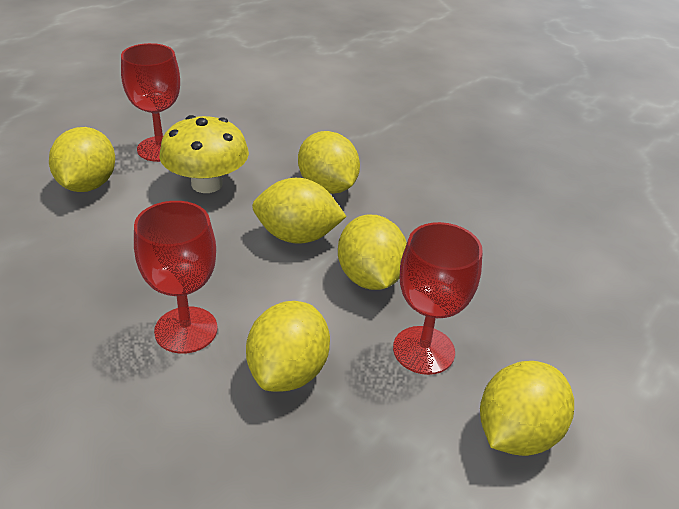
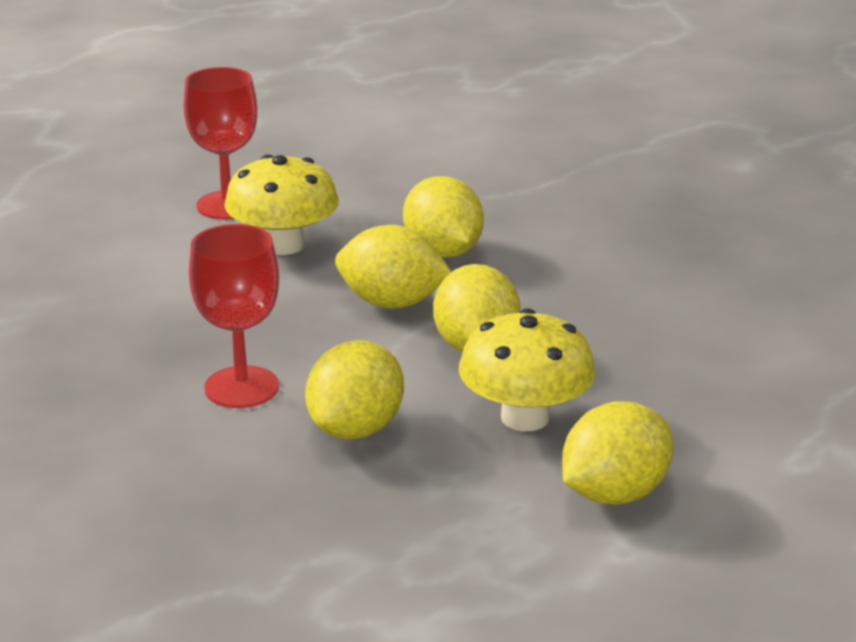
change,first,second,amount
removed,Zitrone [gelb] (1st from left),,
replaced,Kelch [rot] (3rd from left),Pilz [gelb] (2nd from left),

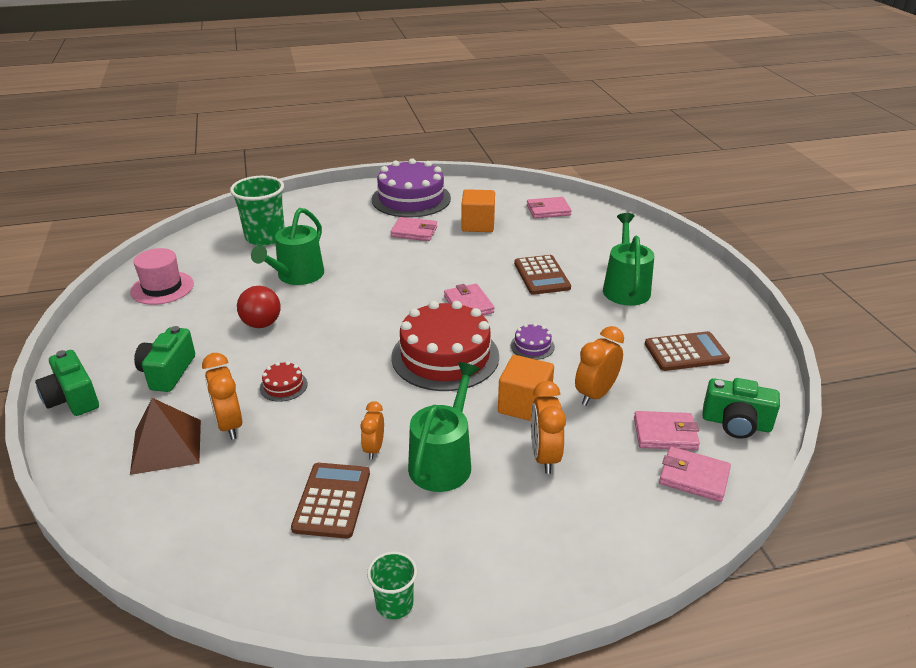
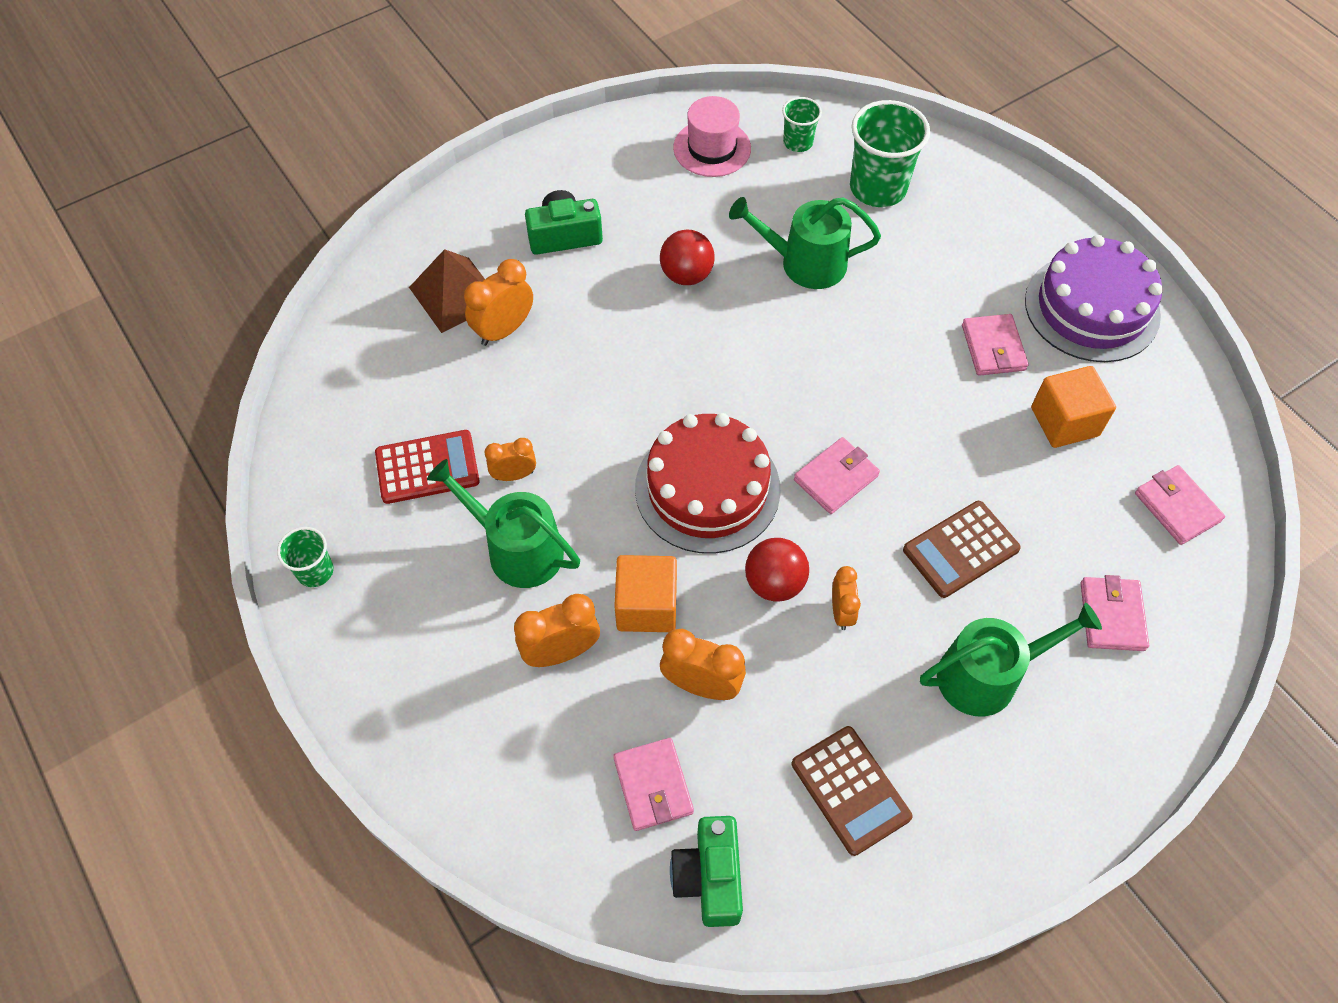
change,first,second,amount
replaced,Kuchen [lila] (2nd from left),Ball [rot] (2nd from left),
removed,Kamera [grün] (1st from left),,
removed,Kuchen [rot] (1st from left),,
turned,Gießkanne [grün] (2nd from left in the first image),Gießkanne [grün] (1st from left),150 degrees counterclockwise
moved,Geldbörse [rosa] (5th from left in the first image),Geldbörse [rosa] (4th from left),
recoloured,Taschenrechner [braun] (1st from left),Taschenrechner [rot],
added,,Becher [grün] (2nd from left),
added,,Wecker [orange] (5th from left),

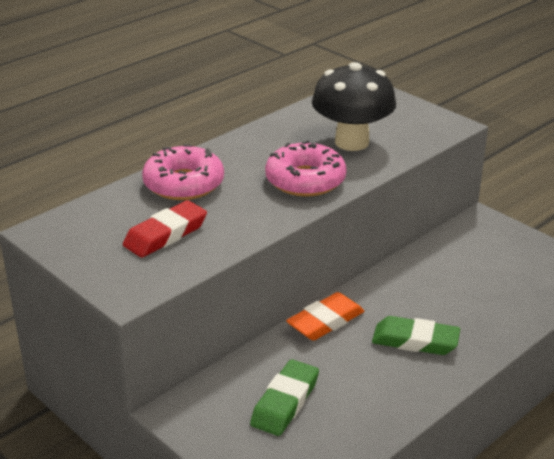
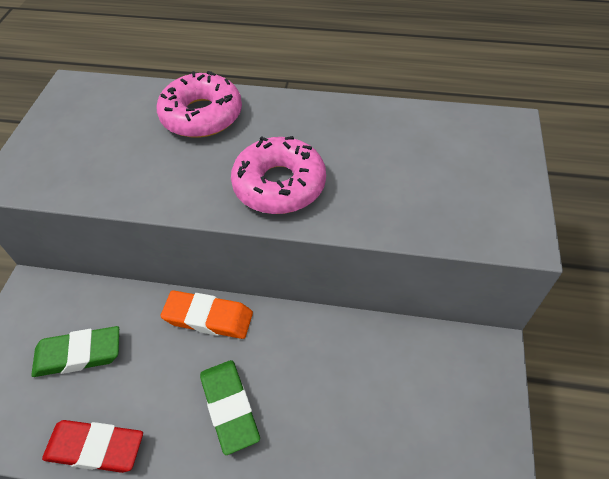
change,first,second,amount
removed,Pilz [schwarz],,
moved,Radiergummi [rot],,

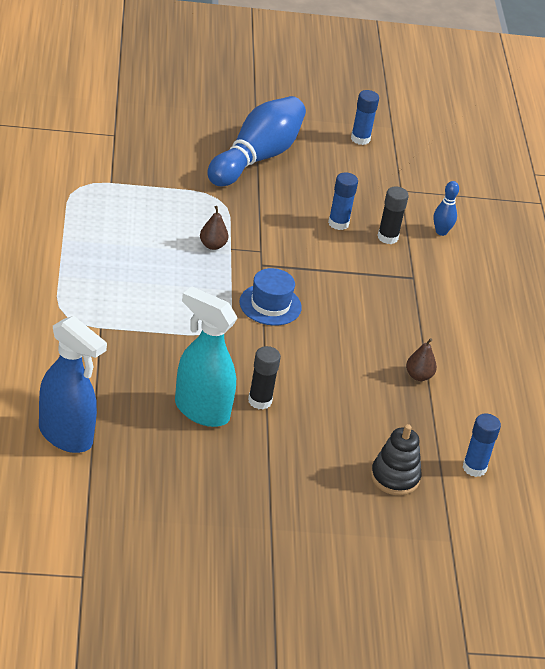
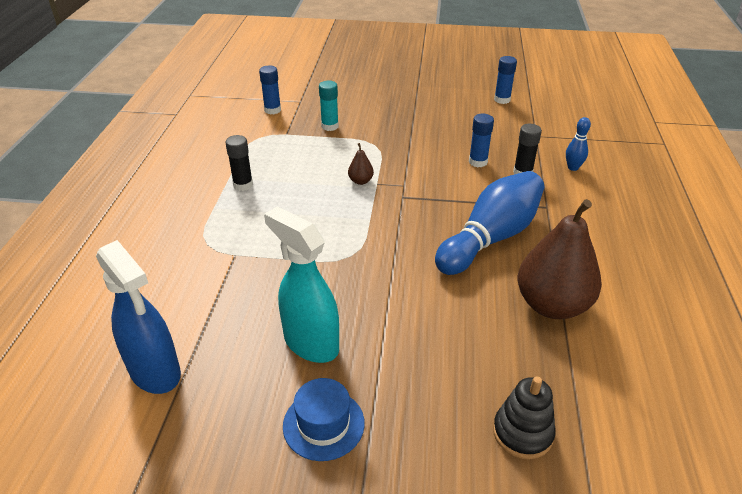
change,first,second,amount
moved,Bowlingkegel [blau] (1st from left),,
moved,Hut [blau],,
resized,Birne [braun] (2nd from left),,x2.43
moved,Klebestift [schwarz] (1st from left),,
moved,Klebestift [blau] (3rd from left in the first image),Klebestift [blau] (1st from left),
added,,Klebestift [türkis],

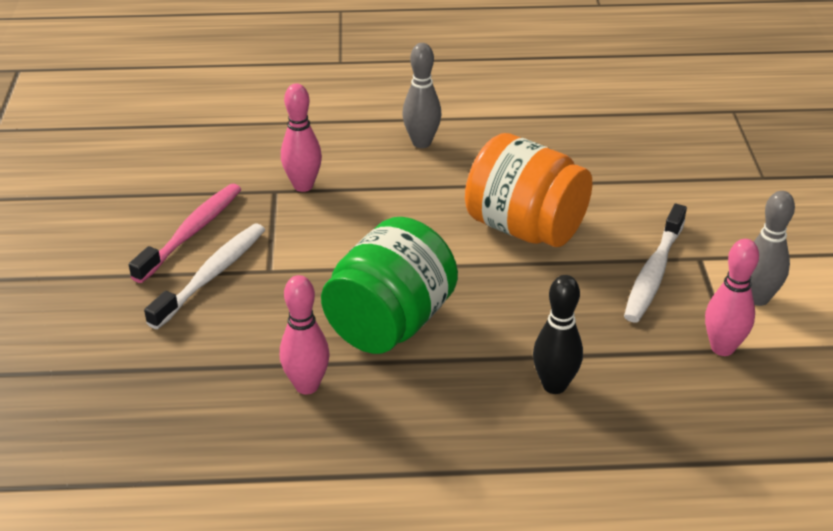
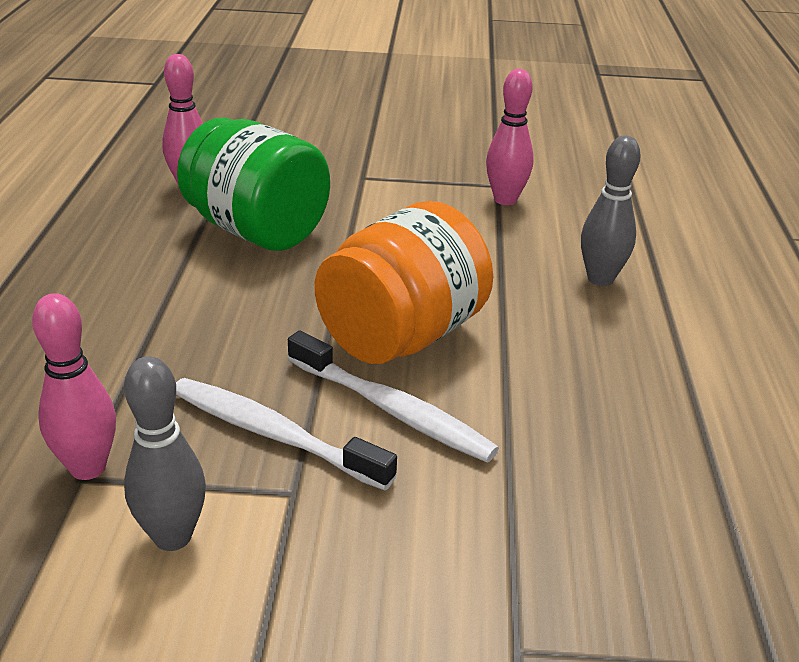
change,first,second,amount
removed,Zahnbürste [rosa],,
moved,Zahnbürste [weiß] (1st from left in the first image),Zahnbürste [weiß] (2nd from left),
removed,Bowlingkegel [schwarz],,

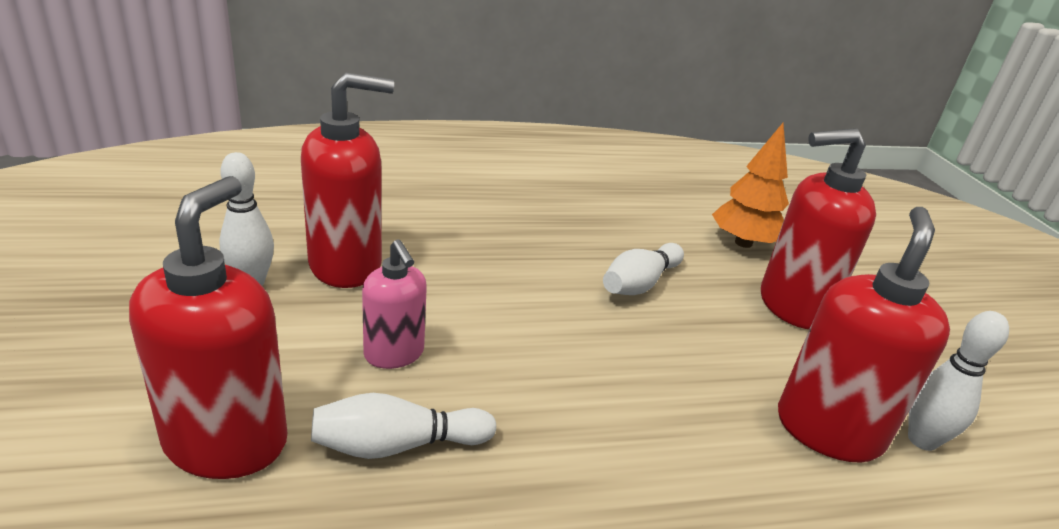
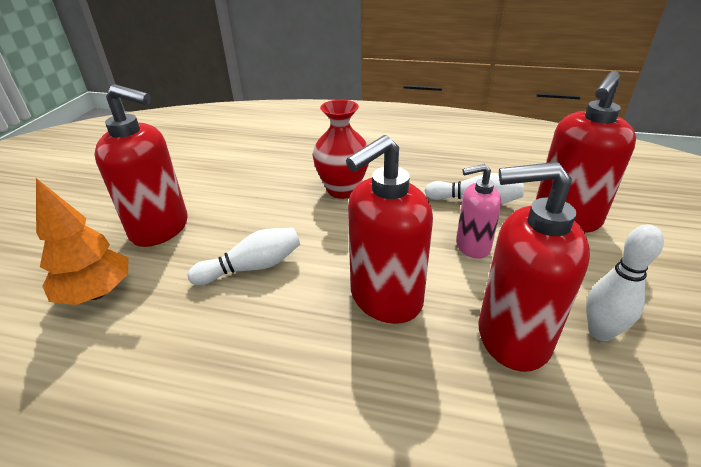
change,first,second,amount
moved,Seifenspender [rot] (4th from left in the first image),Seifenspender [rot] (2nd from left),
turned,Seifenspender [rosa],,90 degrees counterclockwise
removed,Bowlingkegel [weiß] (4th from left),,
added,,Vase [rot],

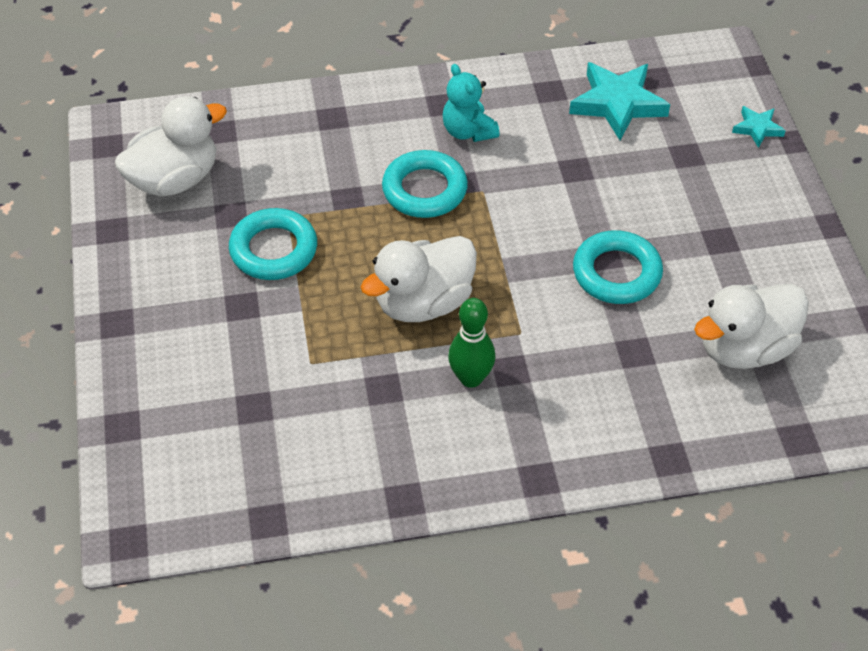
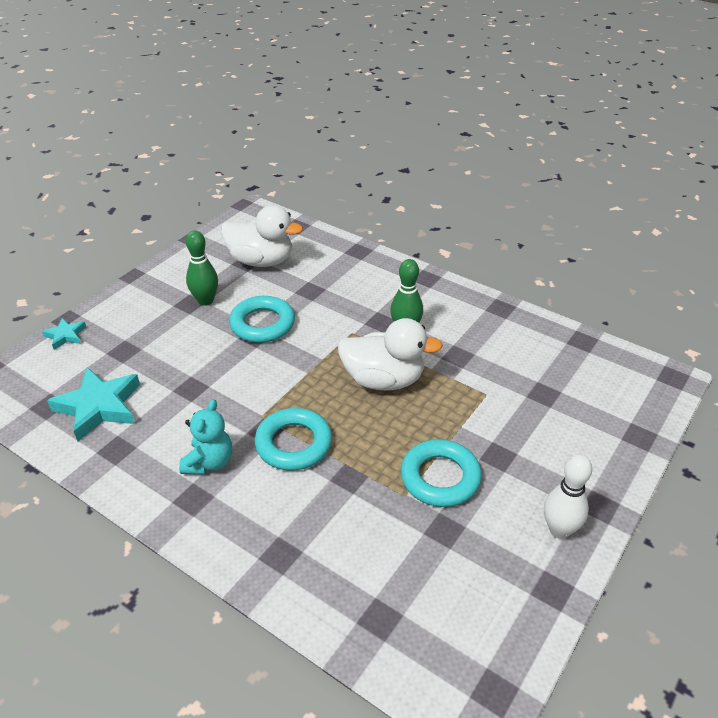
change,first,second,amount
removed,Ente [weiß] (1st from left),,
added,,Bowlingkegel [grün] (1st from left),
added,,Bowlingkegel [weiß],

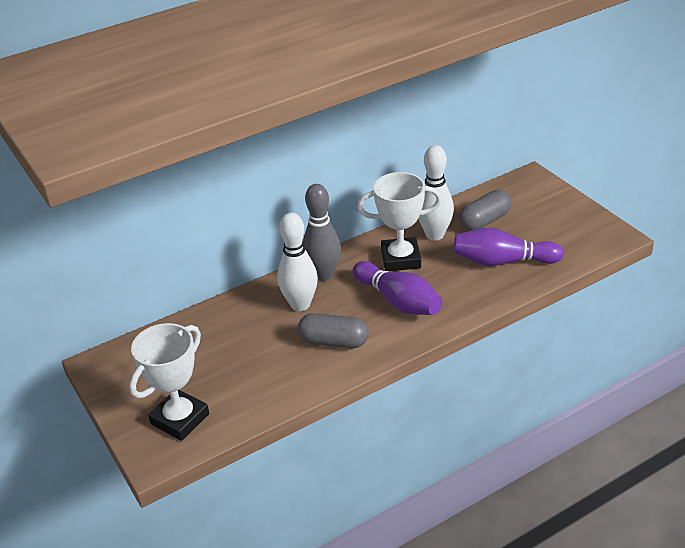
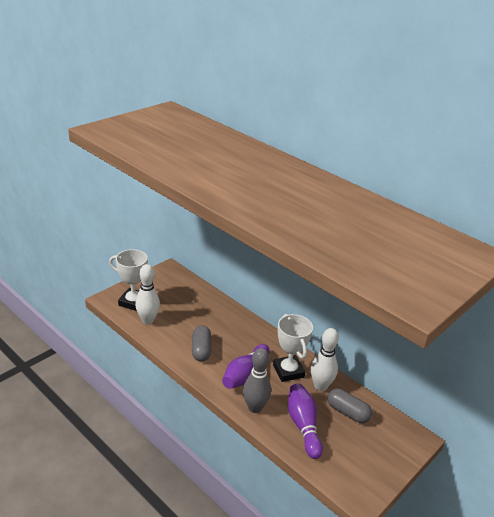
change,first,second,amount
moved,Bowlingkegel [grau],,
moved,Bowlingkegel [weiß] (1st from left),,

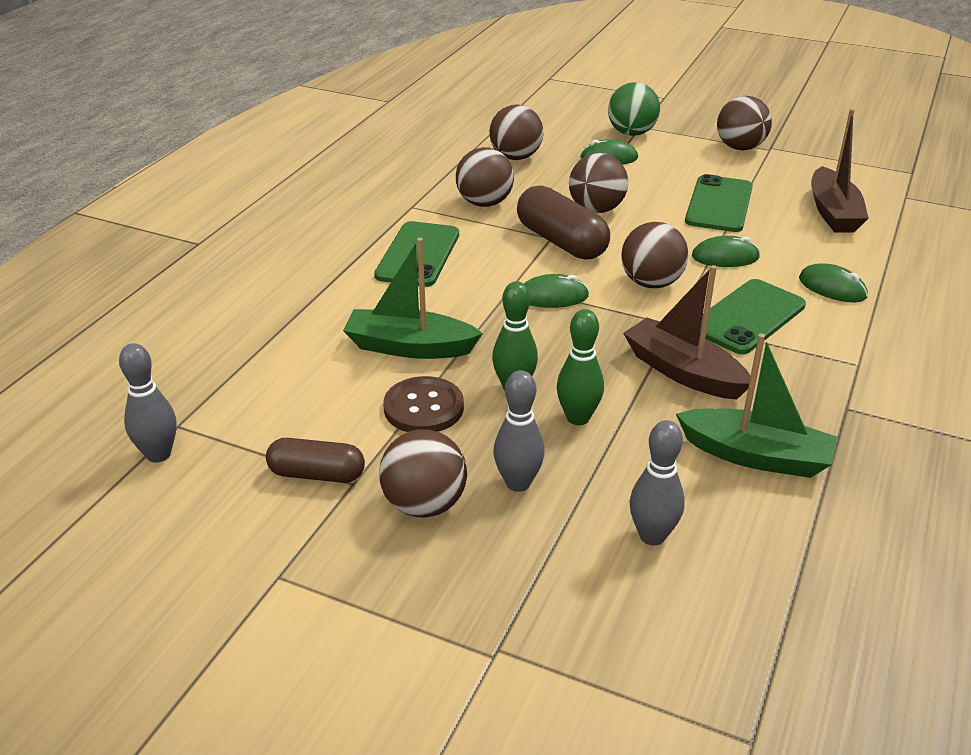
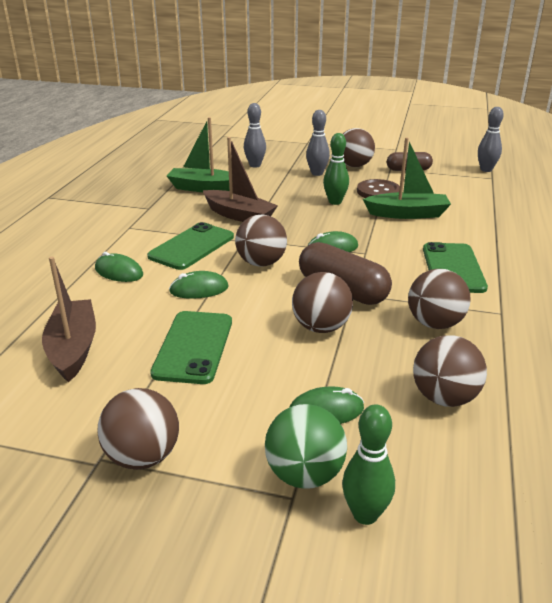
change,first,second,amount
moved,Bowlingkegel [grün] (2nd from left),,

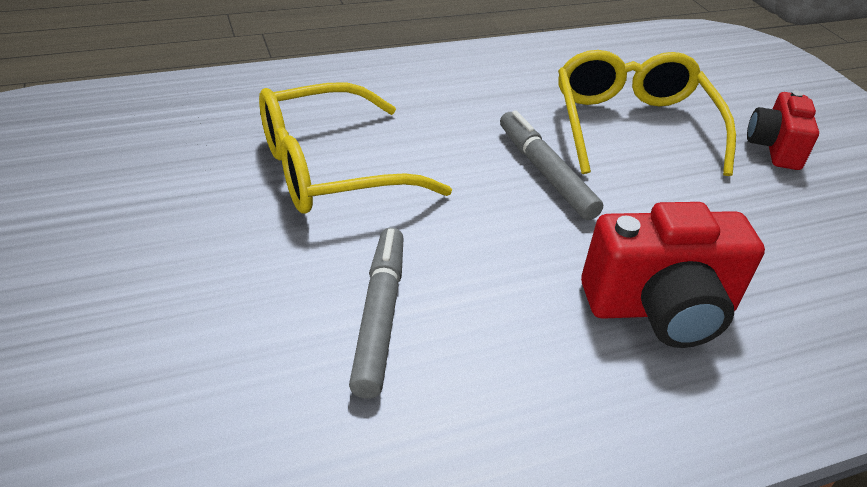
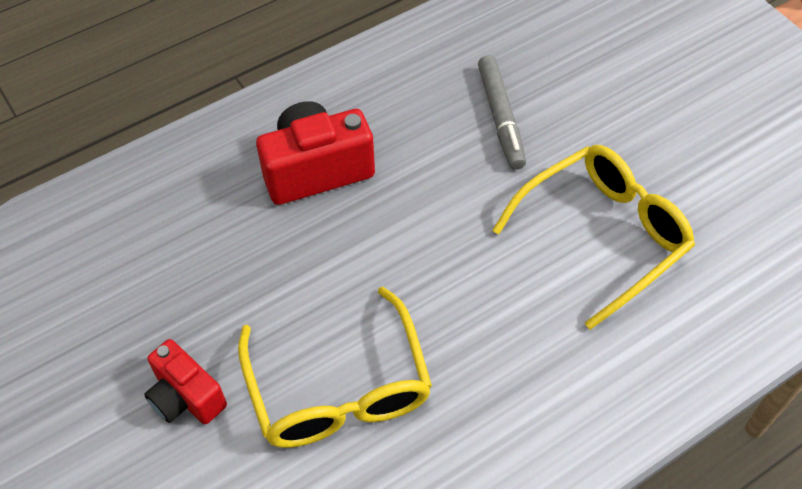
change,first,second,amount
turned,Kamera [rot] (2nd from left in the first image),Kamera [rot] (1st from left),135 degrees clockwise
removed,Filzstift [grau] (2nd from left),,

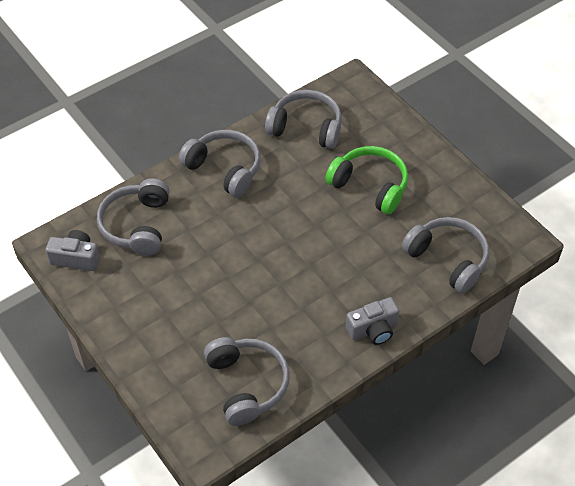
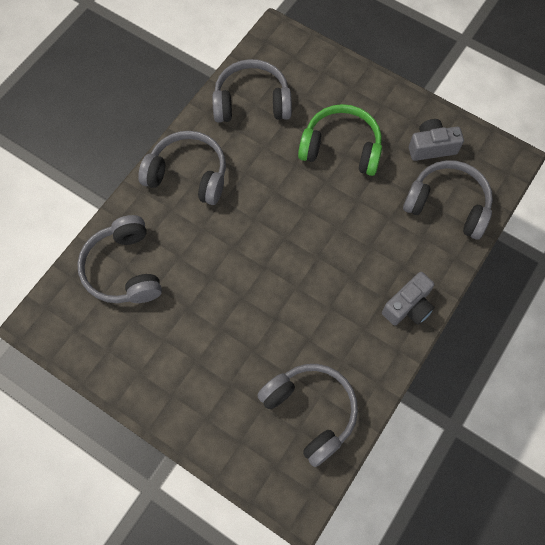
change,first,second,amount
moved,Kamera [grau] (1st from left in the first image),Kamera [grau] (2nd from left),

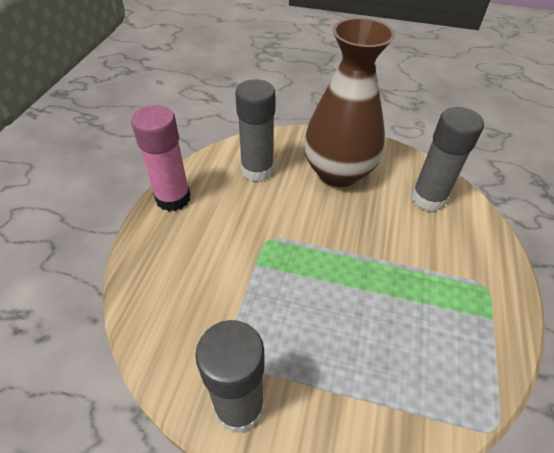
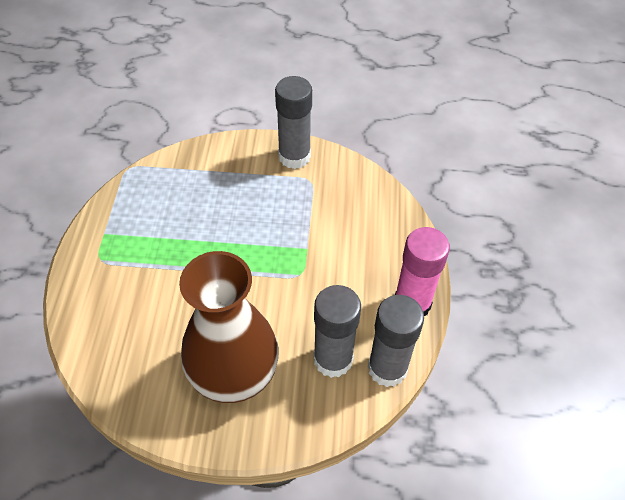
change,first,second,amount
moved,Klebestift [grau] (3rd from left),,

